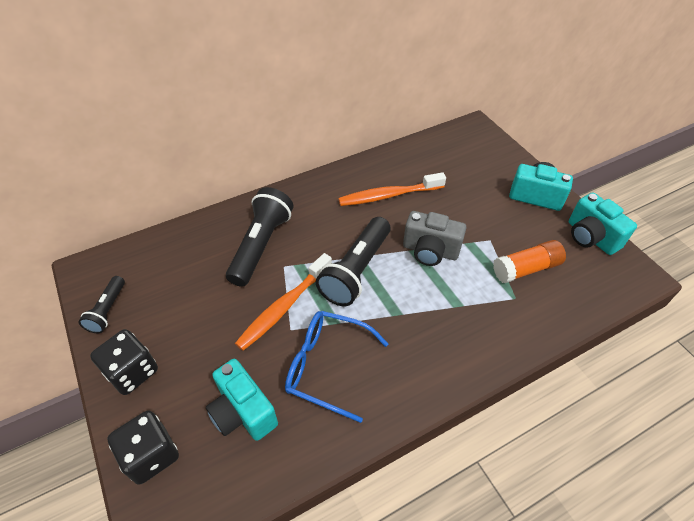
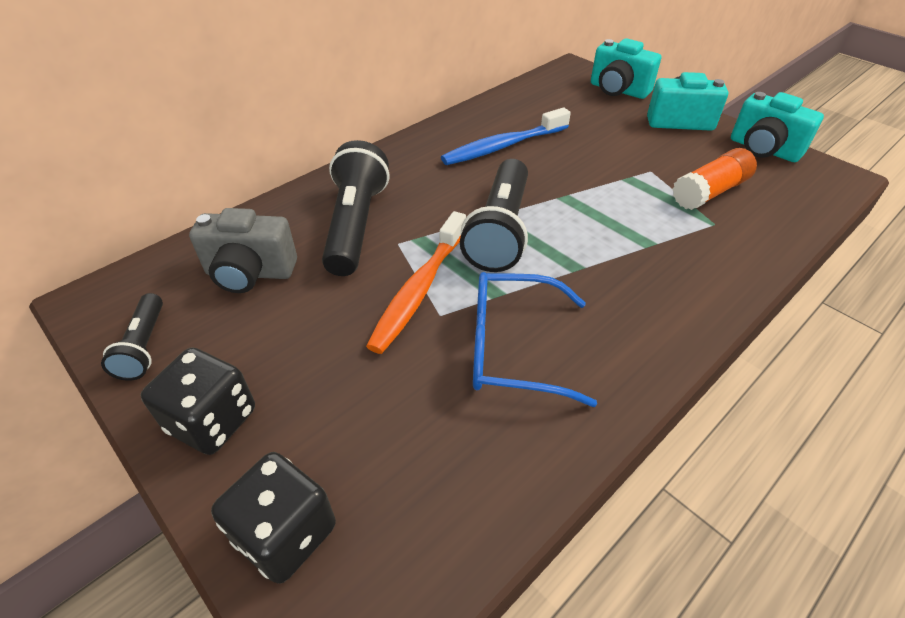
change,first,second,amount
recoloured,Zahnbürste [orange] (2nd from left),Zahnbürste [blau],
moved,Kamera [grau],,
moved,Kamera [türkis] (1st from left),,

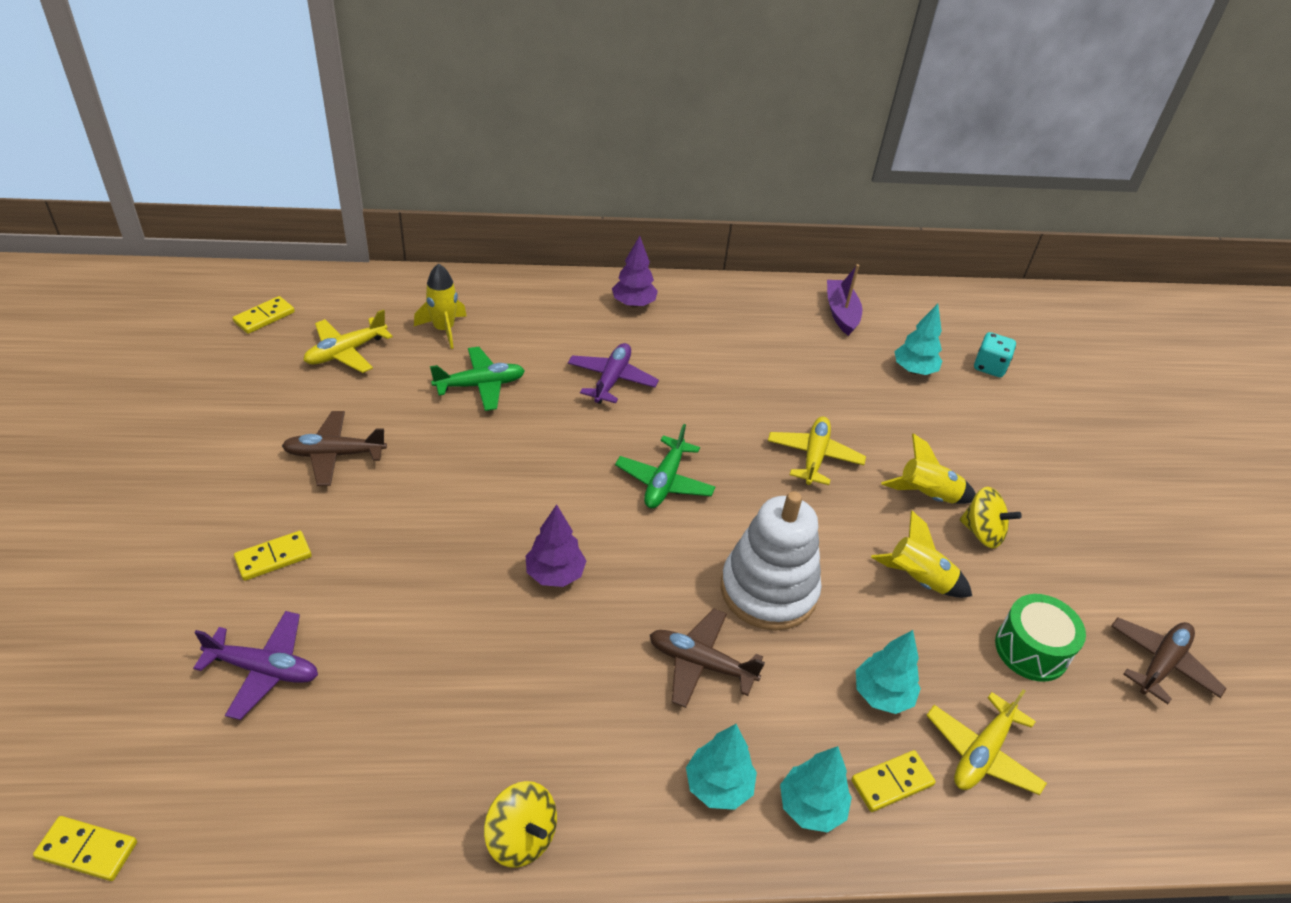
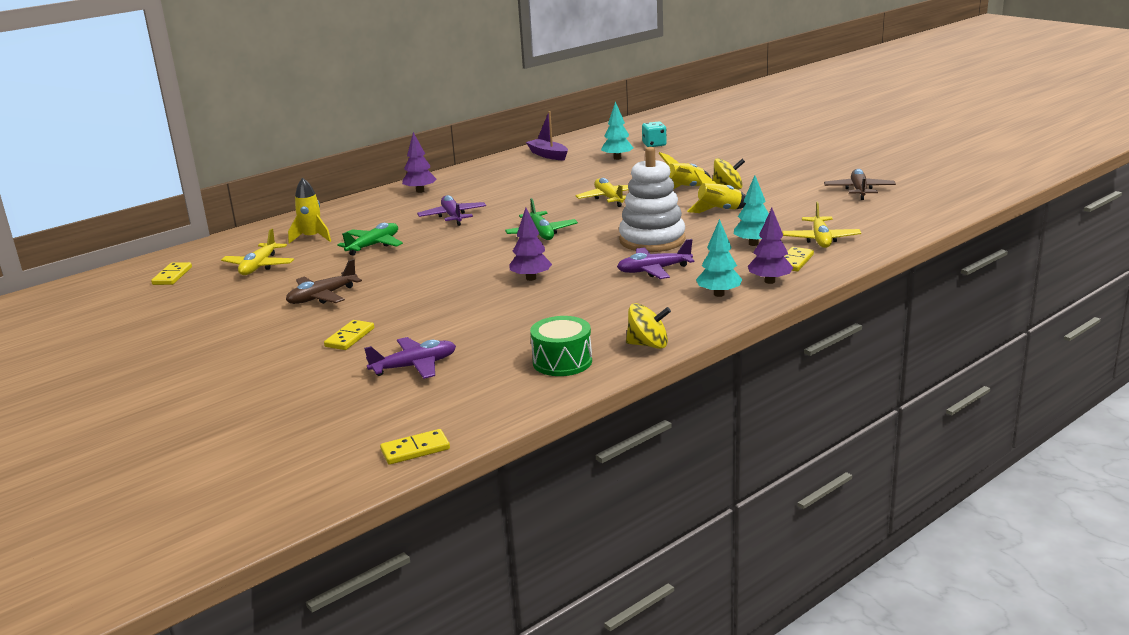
change,first,second,amount
moved,Trommel [grün],,
recoloured,Flugzeug [braun] (2nd from left),Flugzeug [lila] (3rd from left),
recoloured,Baum [türkis] (2nd from left),Baum [lila] (3rd from left),

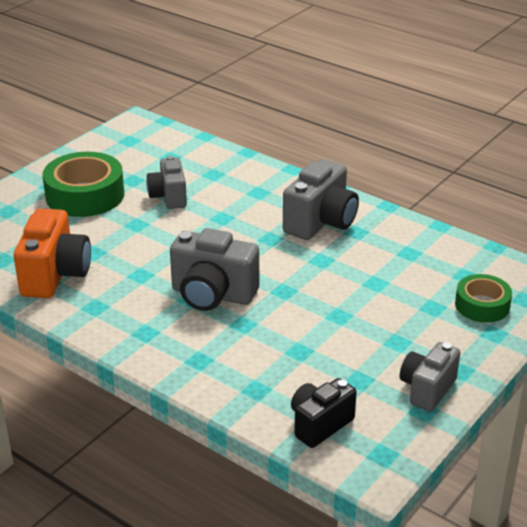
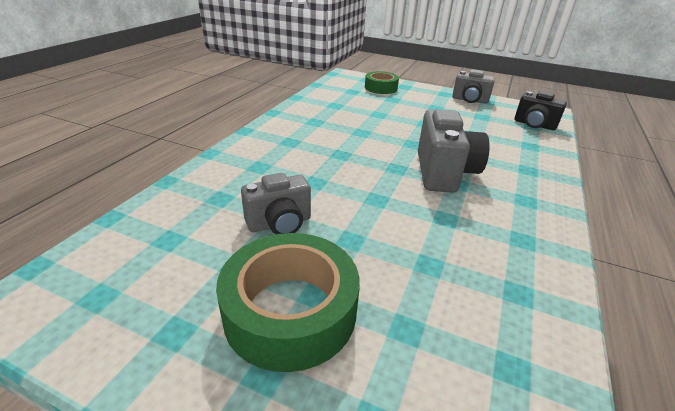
change,first,second,amount
removed,Kamera [grau] (3rd from left),,
removed,Kamera [orange],,

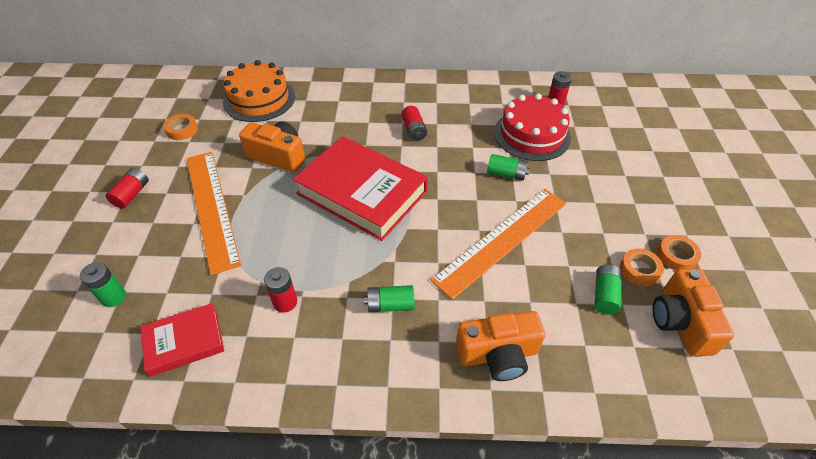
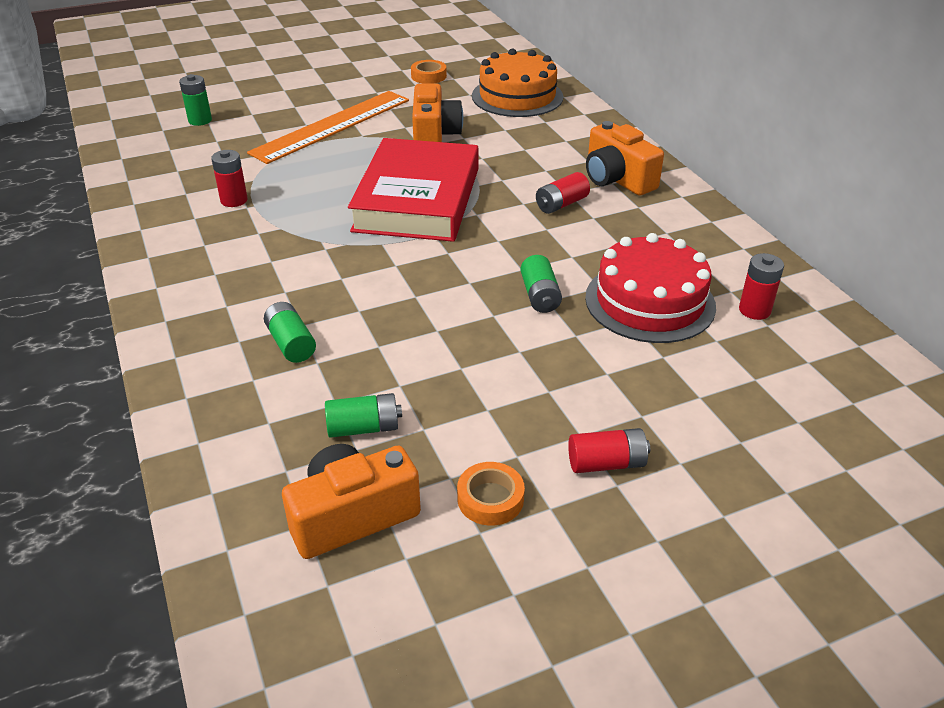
change,first,second,amount
moved,Batterie [rot] (1st from left in the first image),Batterie [rot] (3rd from left),
removed,Lineal [orange] (2nd from left),,
removed,Klebeband [orange] (2nd from left),,
moved,Batterie [grün] (2nd from left),,
removed,Buch [rot] (1st from left),,
moved,Kamera [orange] (2nd from left in the first image),Kamera [orange] (3rd from left),

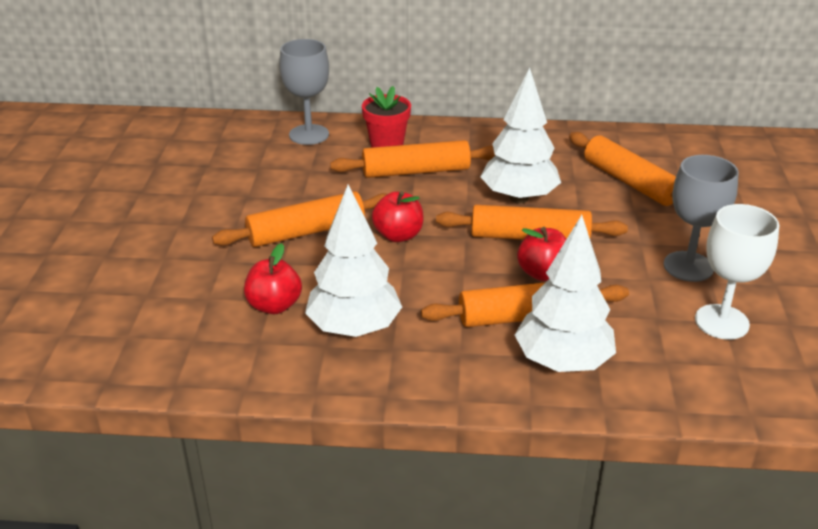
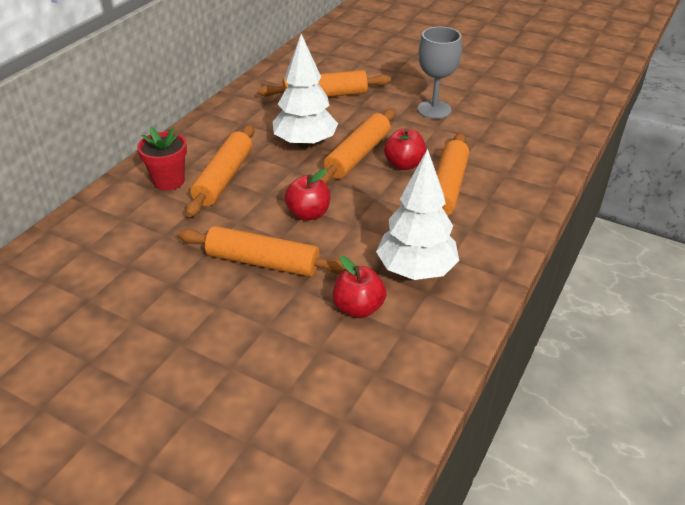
change,first,second,amount
removed,Kelch [grau] (1st from left),,
turned,Nudelholz [orange] (1st from left in the first image),Nudelholz [orange] (2nd from left),75 degrees counterclockwise
removed,Kelch [weiß],,
removed,Baum [weiß] (3rd from left),,

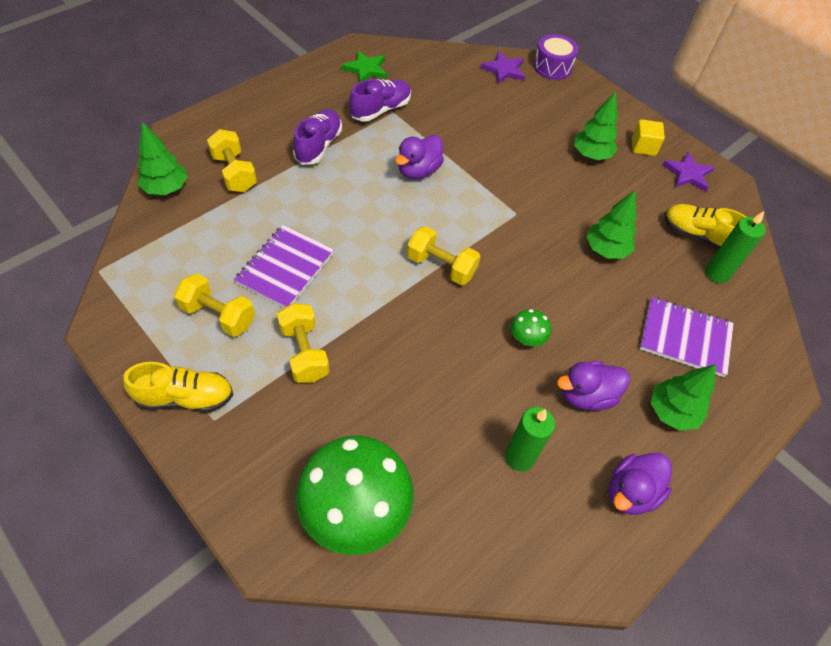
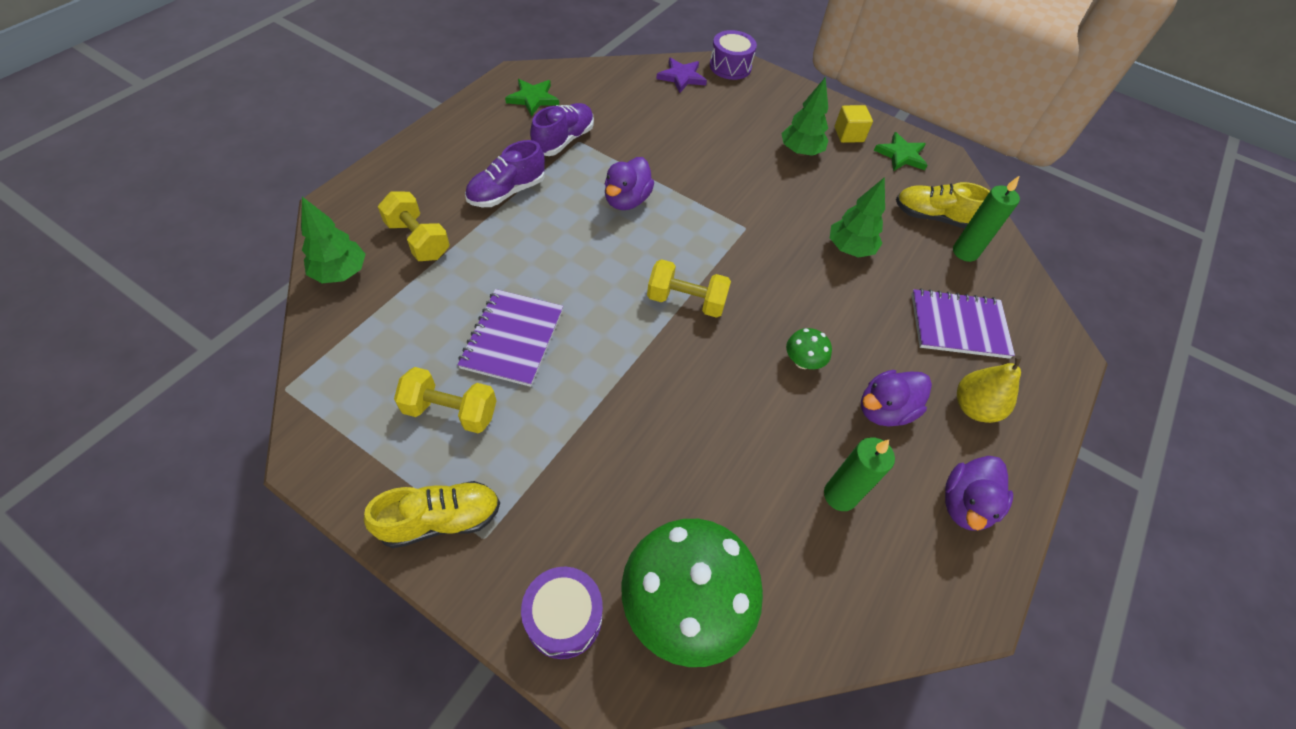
change,first,second,amount
turned,Schuh [lila] (1st from left),,135 degrees counterclockwise
recoloured,Stern [lila] (2nd from left),Stern [grün] (2nd from left),
removed,Hantel [gelb] (3rd from left),,
replaced,Baum [grün] (4th from left),Birne [gelb],
added,,Trommel [lila] (1st from left),

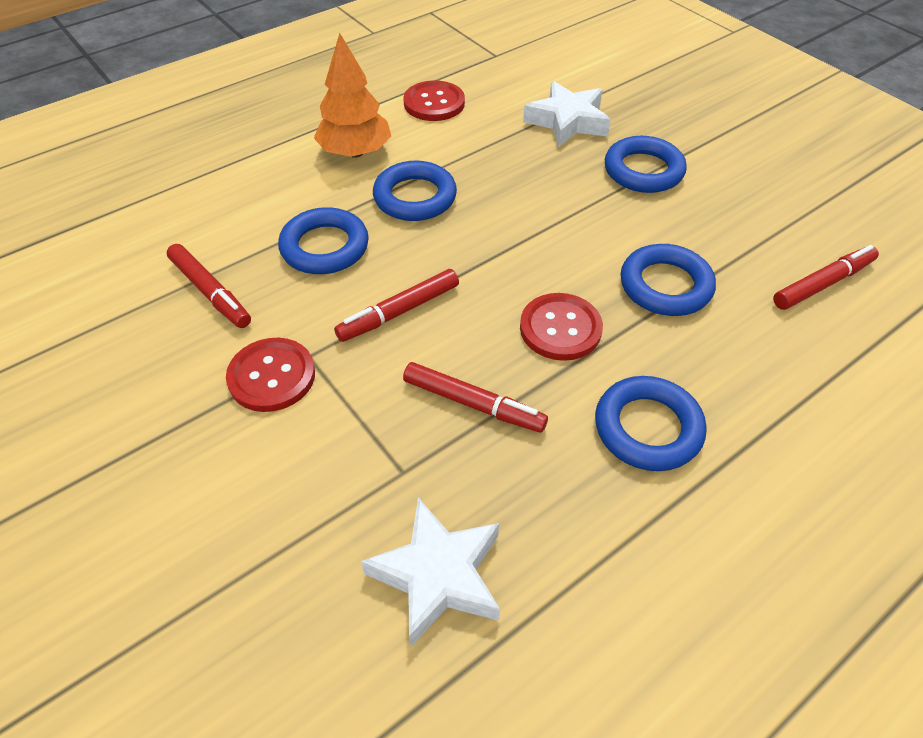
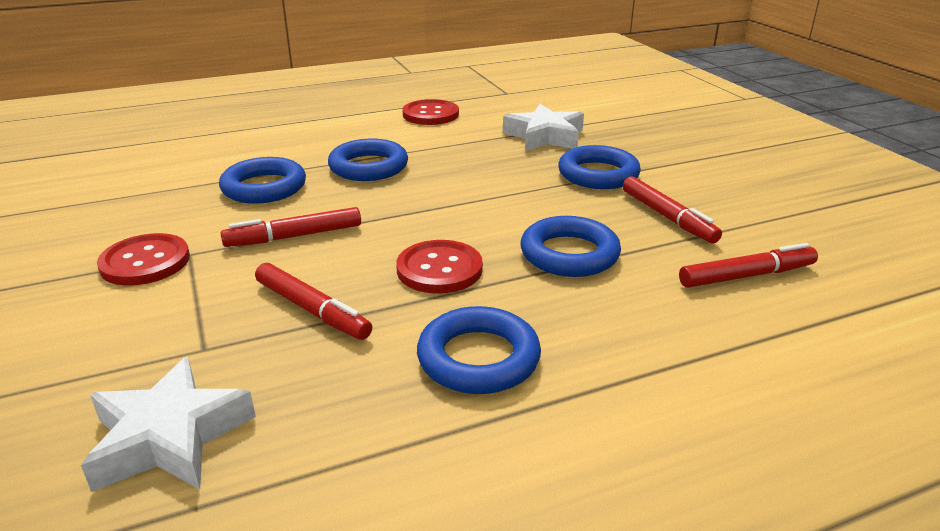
change,first,second,amount
removed,Baum [orange],,
moved,Filzstift [rot] (1st from left in the first image),Filzstift [rot] (3rd from left),

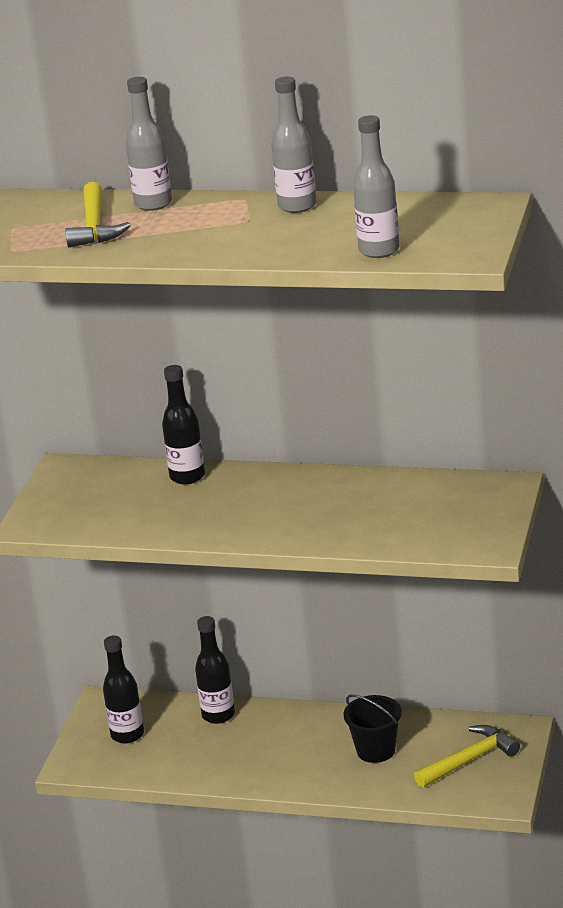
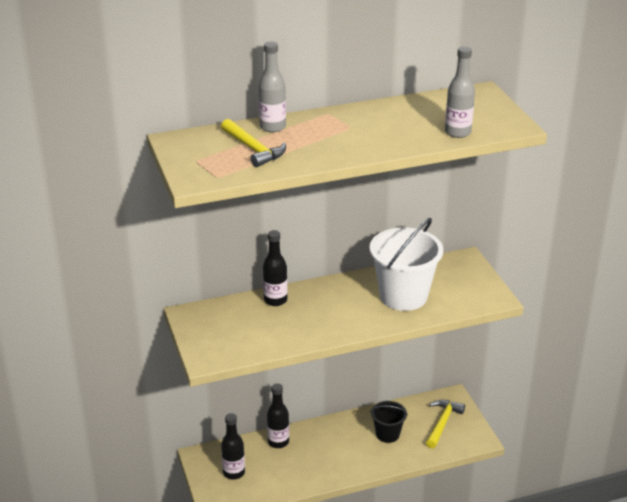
change,first,second,amount
removed,Flasche [grau] (2nd from left),,
added,,Eimer [weiß],

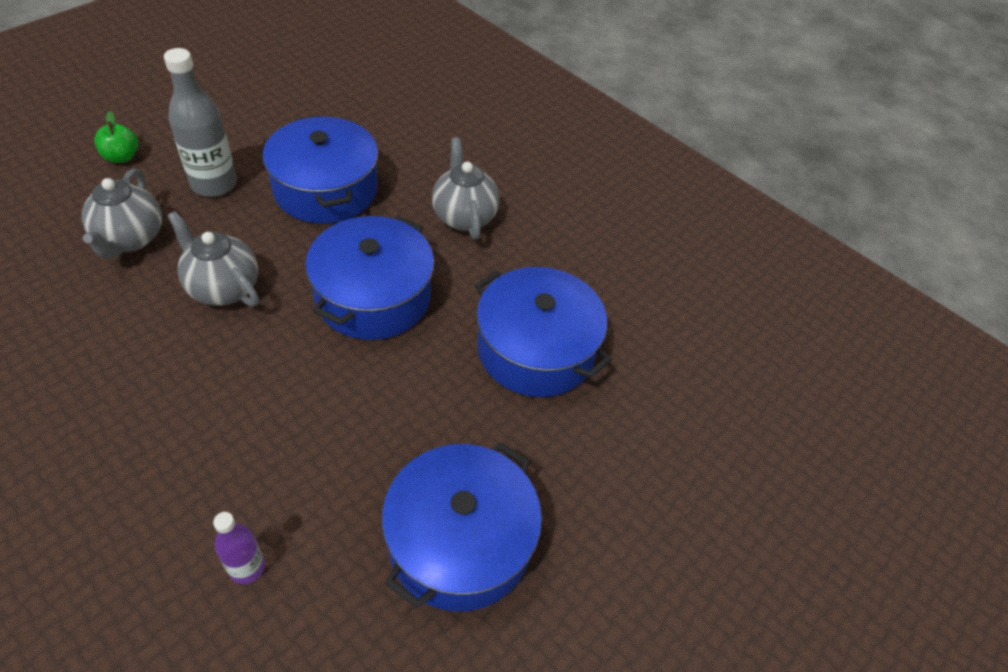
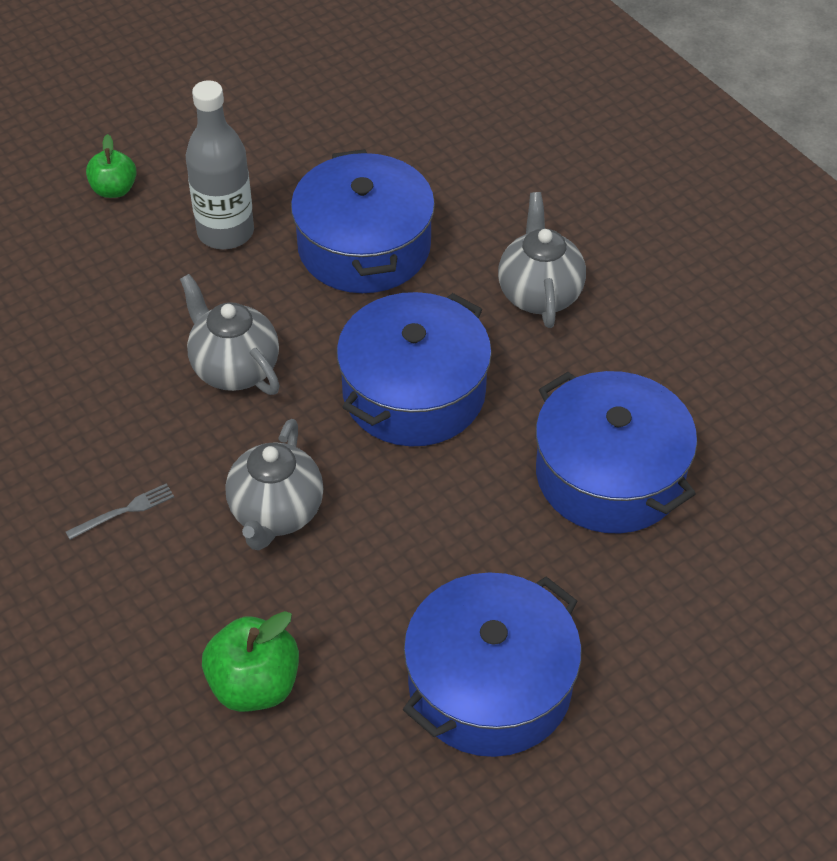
change,first,second,amount
moved,Teekanne [grau] (1st from left in the first image),Teekanne [grau] (2nd from left),
replaced,Flasche [lila],Apfel [grün] (2nd from left),
added,,Gabel [grau],

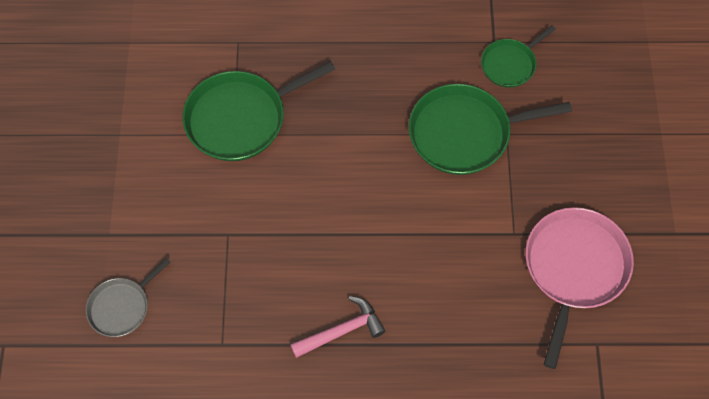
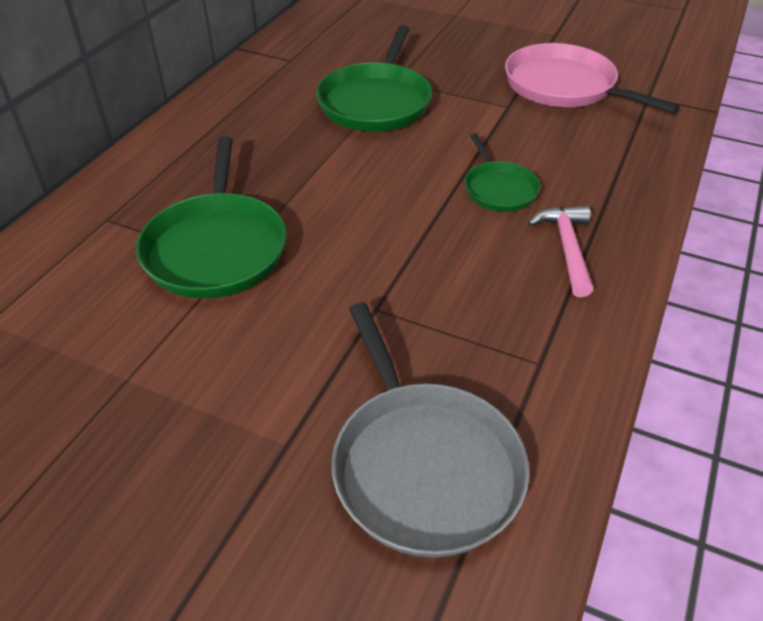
change,first,second,amount
moved,Pfanne [grün] (3rd from left),,
resized,Pfanne [grau],,x1.77

